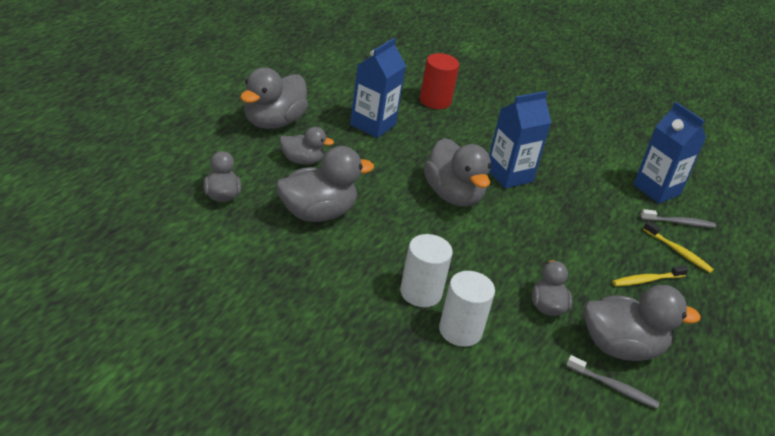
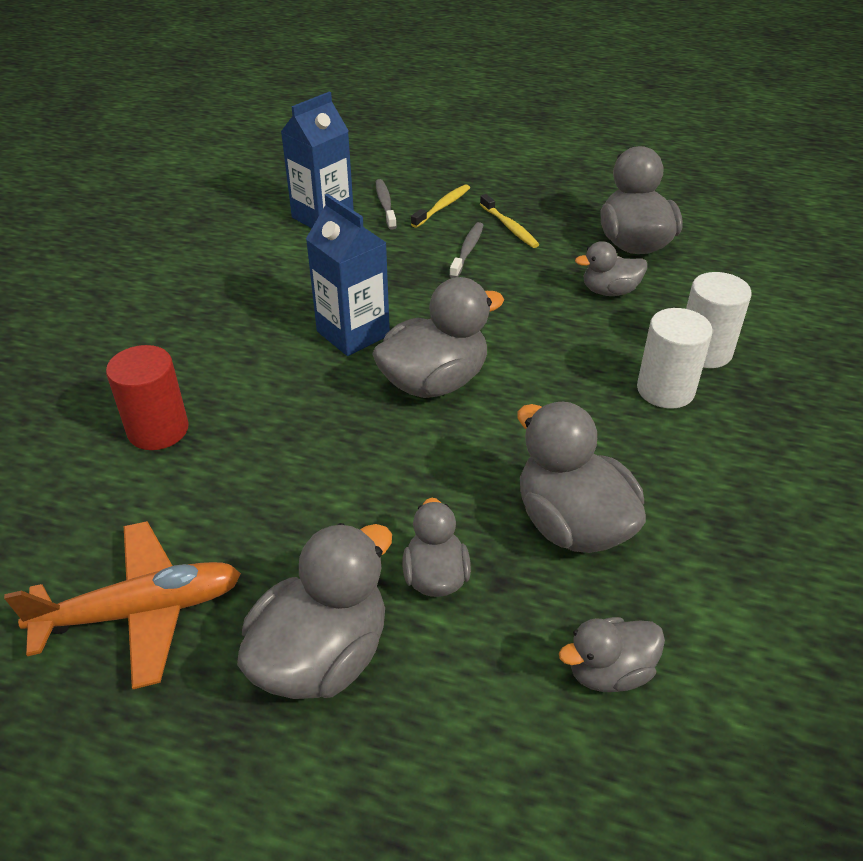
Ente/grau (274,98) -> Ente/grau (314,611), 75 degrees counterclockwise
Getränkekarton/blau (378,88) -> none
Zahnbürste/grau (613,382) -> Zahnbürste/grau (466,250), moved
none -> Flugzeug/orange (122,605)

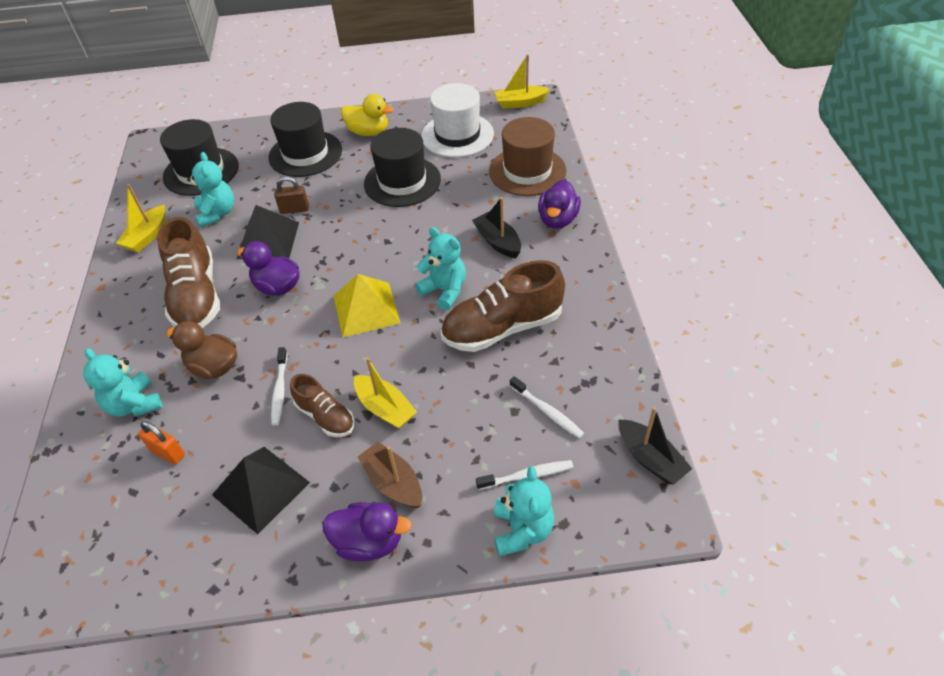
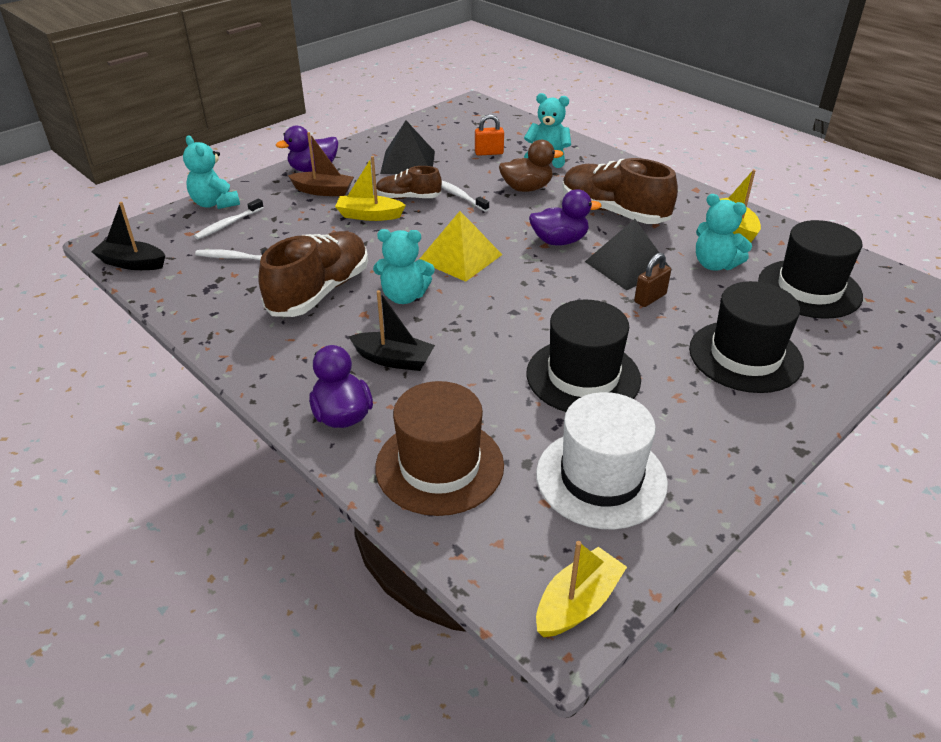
Ente/gelb (367,115) -> none

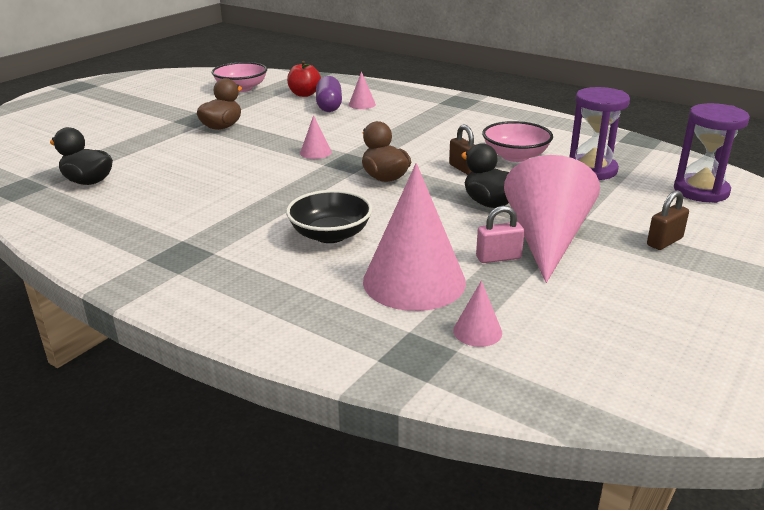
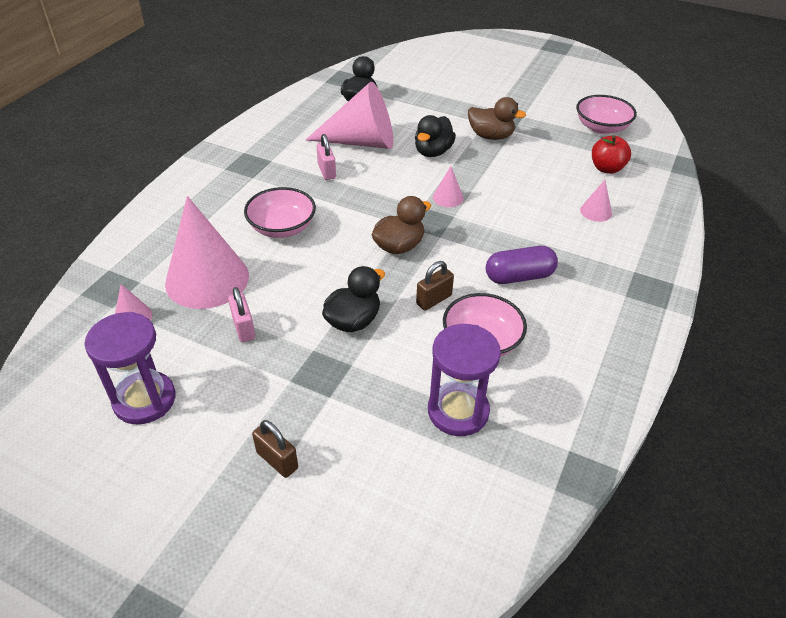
Schüssel/schwarz (329,216) -> Schüssel/rosa (280,212)
Kapsel/lila (329,94) -> Kapsel/lila (522,265), moved
Kegel/rosa (552,219) -> Kegel/rosa (349,115), moved
Sanduhr/lila (712,153) -> Sanduhr/lila (130,368), moved
none -> Vorhängeschloss/rosa (326,157)
none -> Ente/schwarz (435,136)

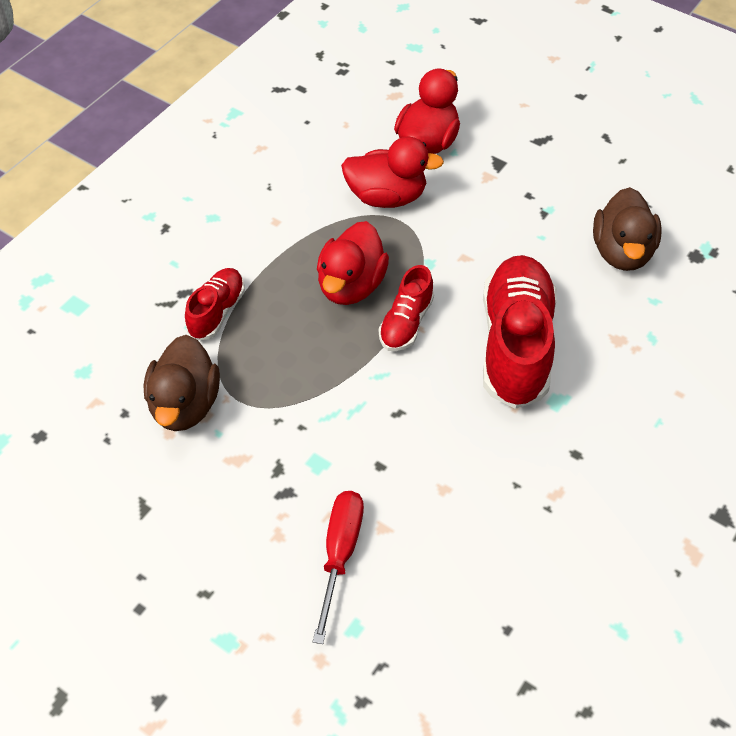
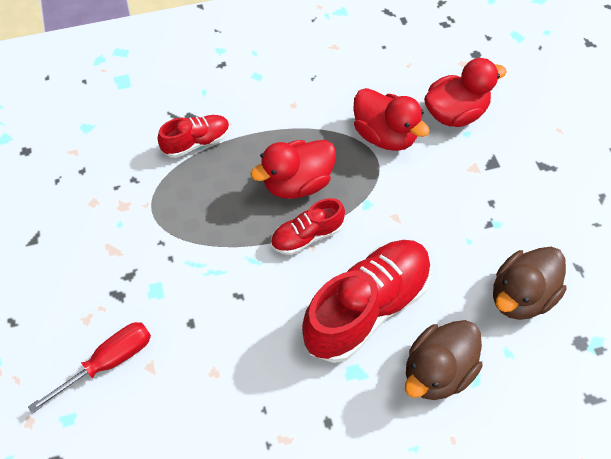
Ente/braun (182,383) -> Ente/braun (444,360), moved

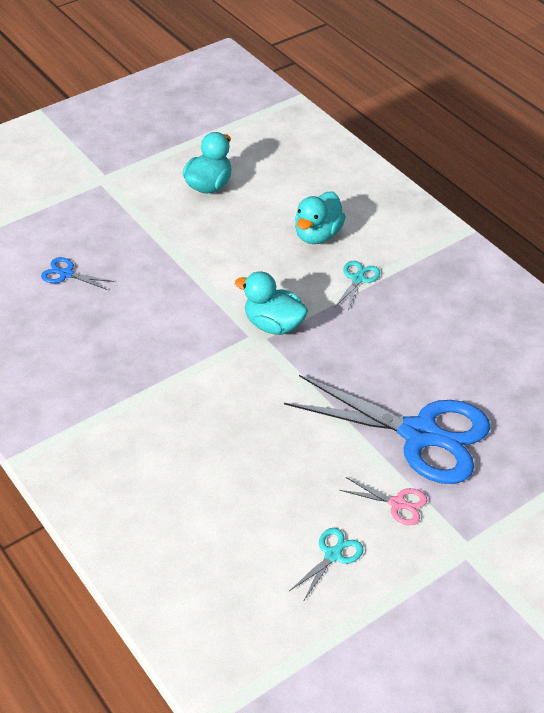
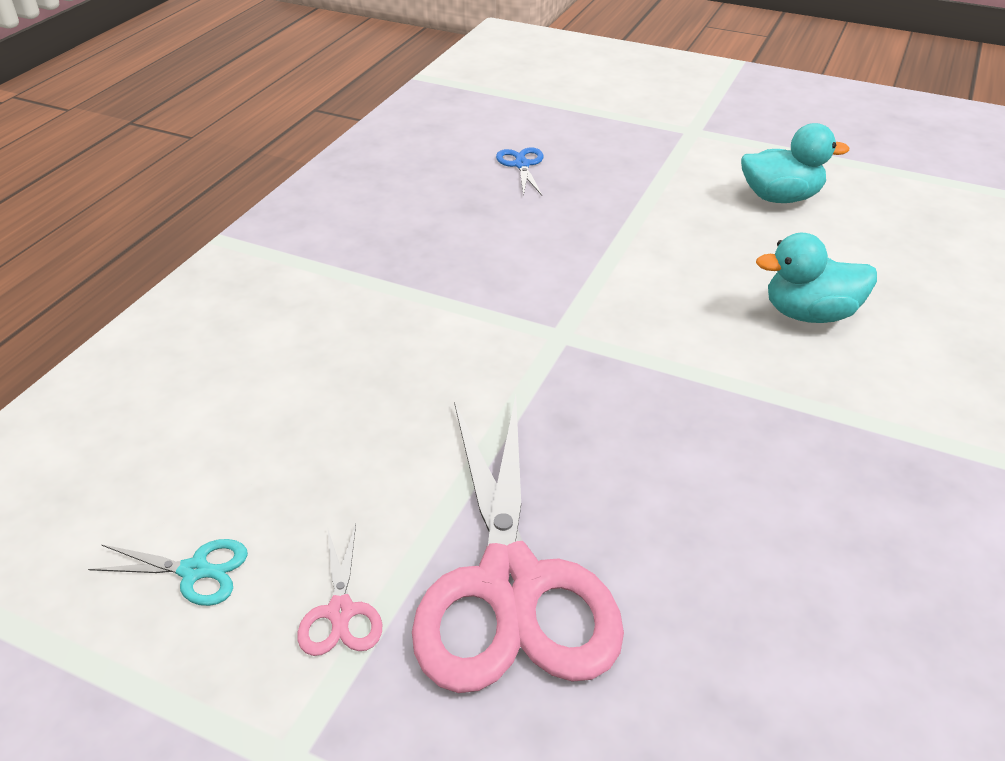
Ente/türkis (271,303) -> none
Schere/blau (387,429) -> Schere/rosa (518,544)
Schere/türkis (357,286) -> none

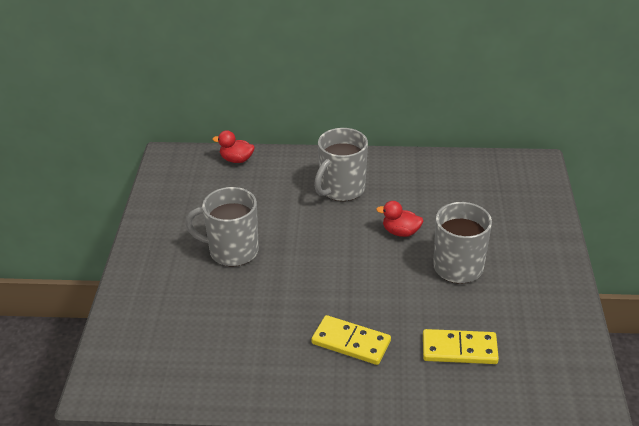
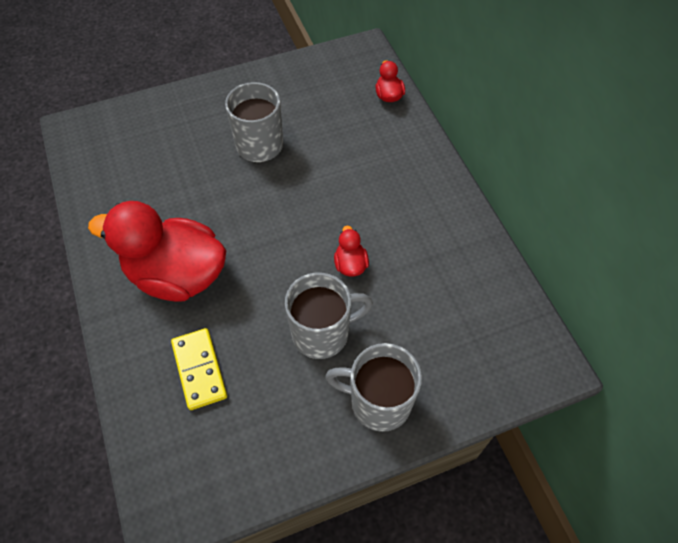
Dominostein/gelb (351,340) -> Ente/rot (157,251)
Tasse/grau (341,164) -> Tasse/grau (373,387), moved

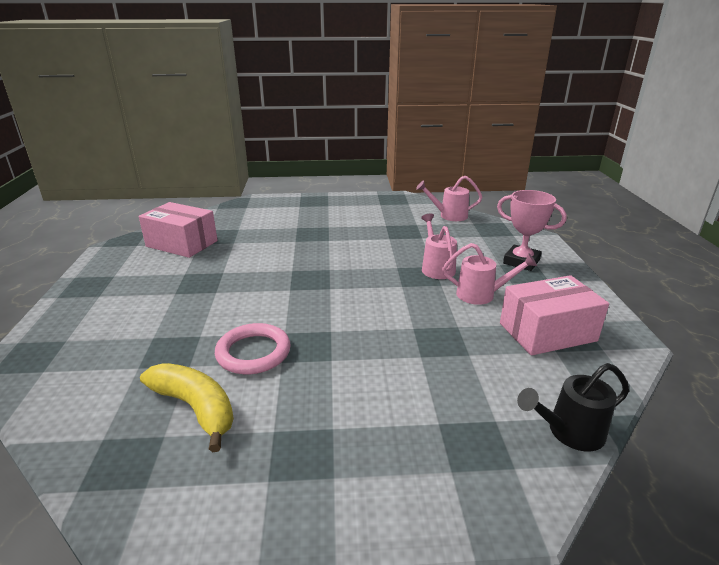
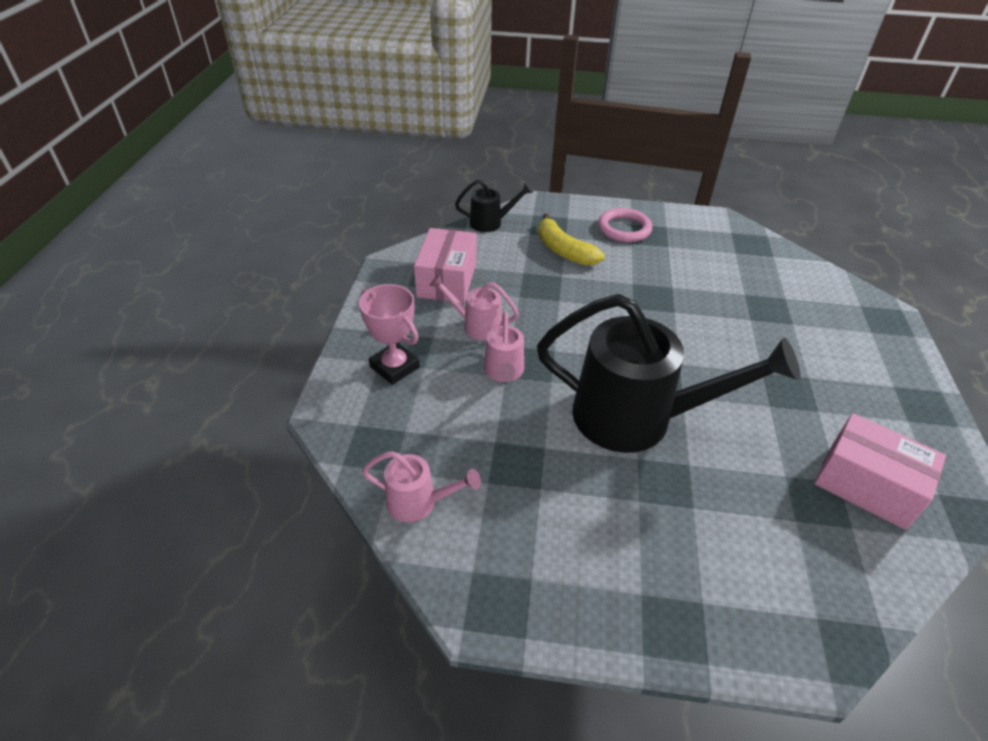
Banane/gelb (187,407) -> Banane/gelb (571,239), moved
Ring/rosa (253,348) -> Ring/rosa (625,225), moved
Schachtel/rosa (554,315) -> Schachtel/rosa (445,265), 75 degrees counterclockwise
none -> Gießkanne/schwarz (668,373)

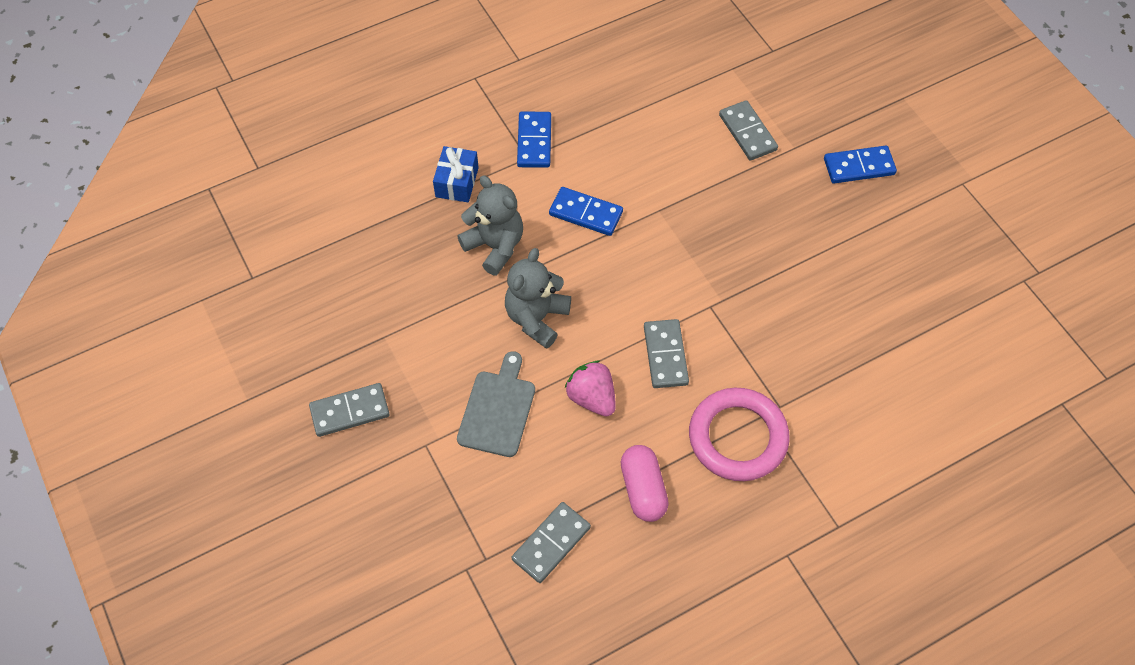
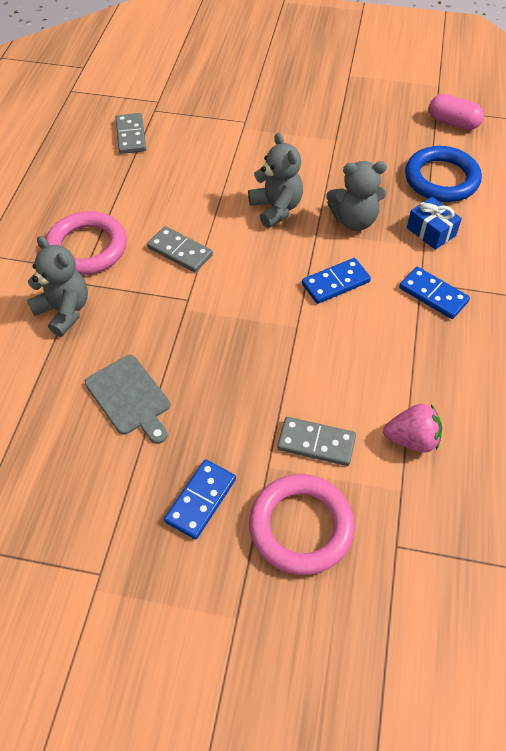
Dominostein/grau (349,410) -> none
Schneidebrett/grau (496,404) -> Schneidebrett/grau (127,399), moved
Erdbeere/rosa (590,389) -> Erdbeere/rosa (412,428), moved
Kapsel/rosa (645,483) -> Kapsel/rosa (456,112), moved
none -> Teddybär/grau (57,286)
none -> Ring/rosa (302,524)
none -> Ring/blau (443,174)

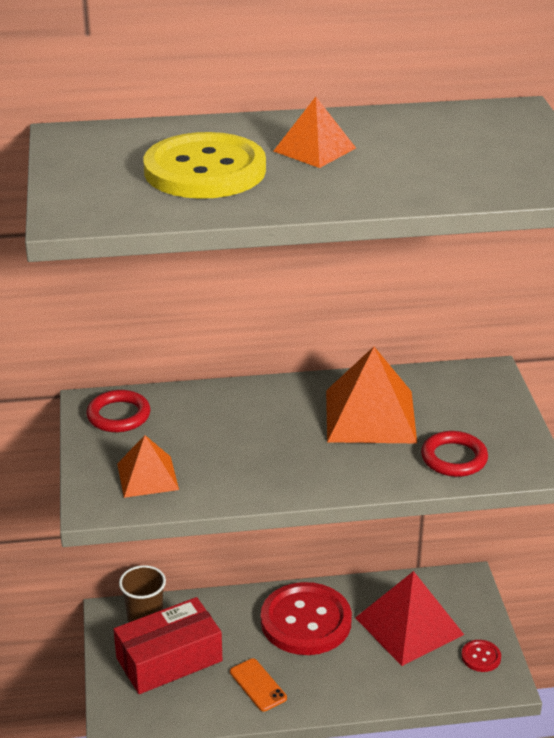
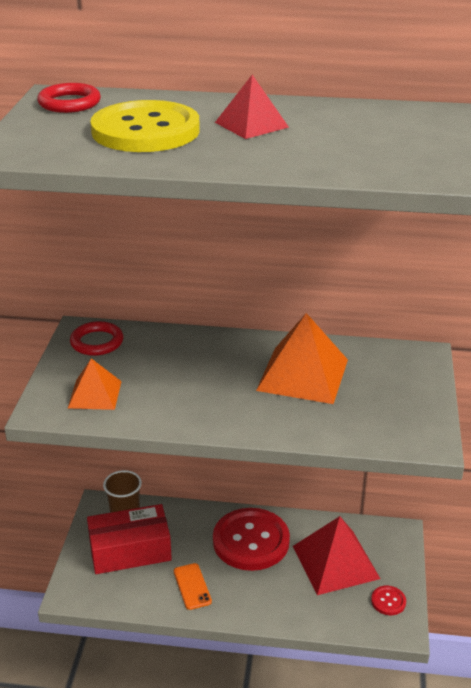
Pyramide/orange (315,132) -> Pyramide/rot (252,107)
Ring/rot (454,454) -> Ring/rot (69,98), moved

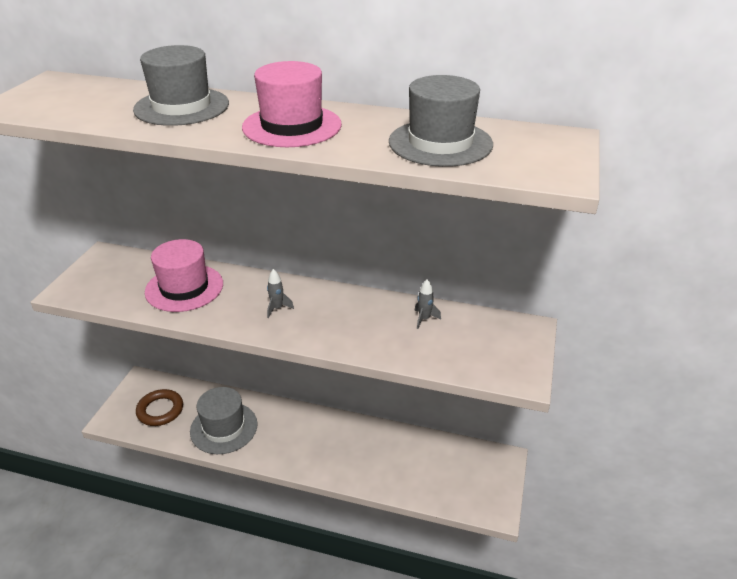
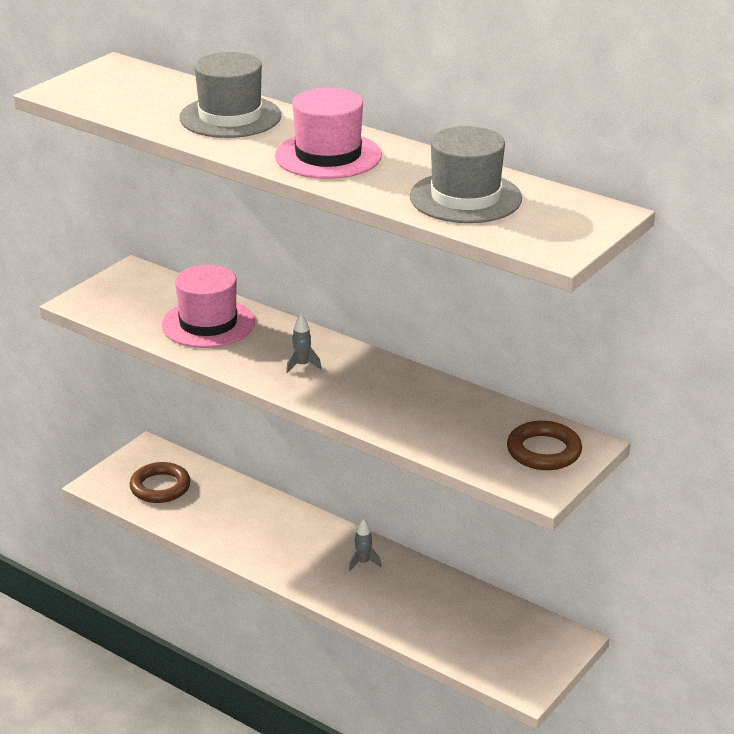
Hut/grau (224,420) -> none
Rakete/grau (427,304) -> Rakete/grau (365,545), moved
none -> Ring/braun (544,445)

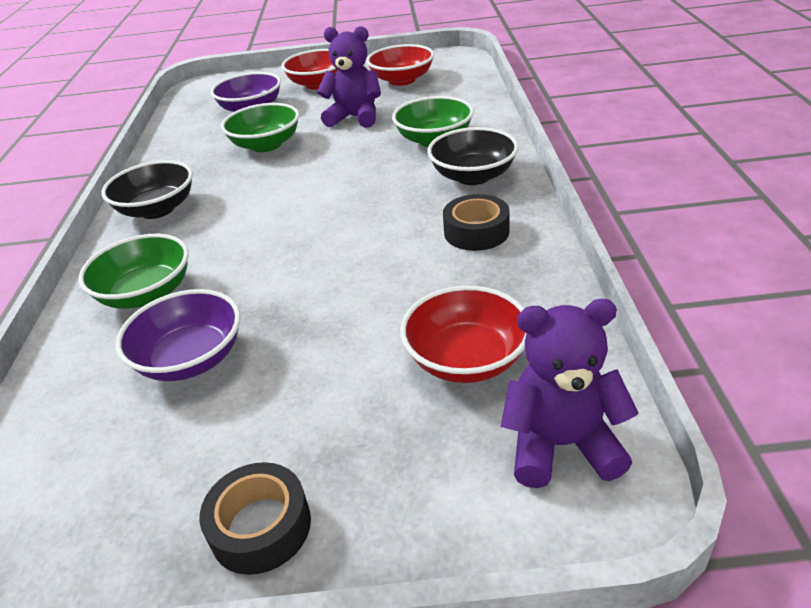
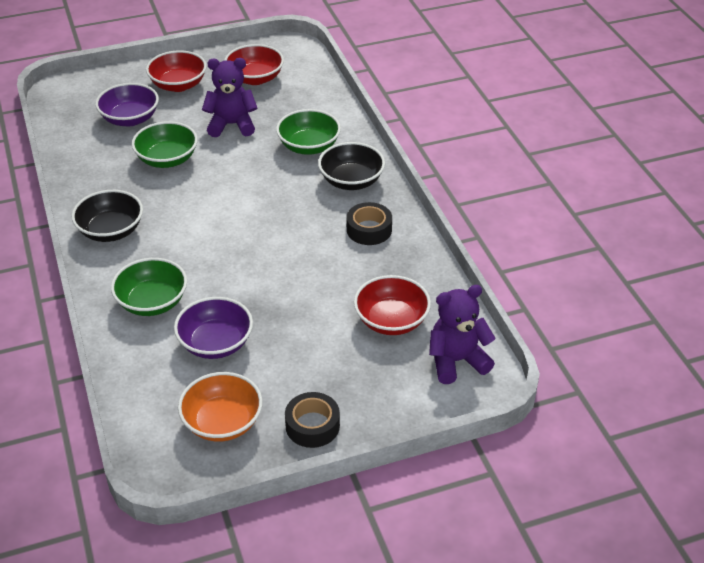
none -> Schüssel/orange (220,407)

